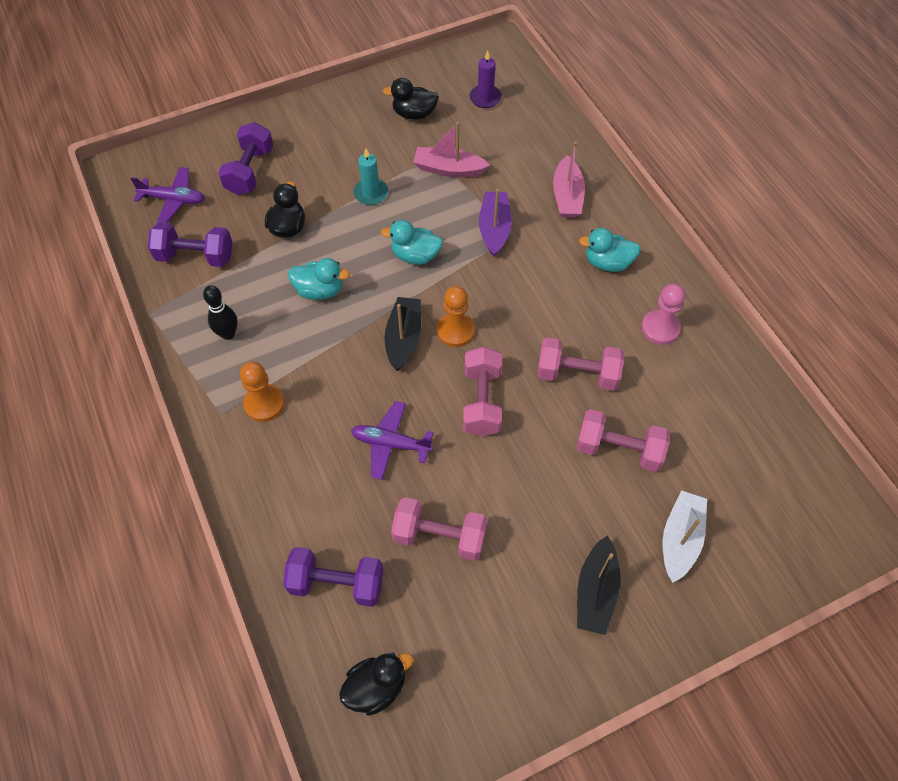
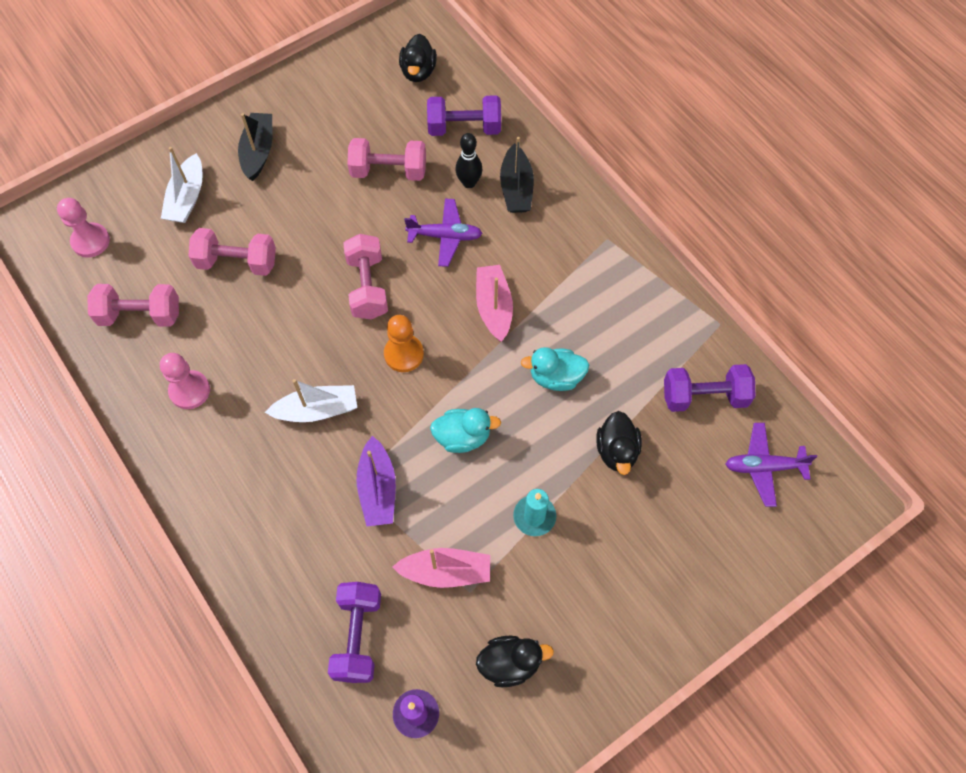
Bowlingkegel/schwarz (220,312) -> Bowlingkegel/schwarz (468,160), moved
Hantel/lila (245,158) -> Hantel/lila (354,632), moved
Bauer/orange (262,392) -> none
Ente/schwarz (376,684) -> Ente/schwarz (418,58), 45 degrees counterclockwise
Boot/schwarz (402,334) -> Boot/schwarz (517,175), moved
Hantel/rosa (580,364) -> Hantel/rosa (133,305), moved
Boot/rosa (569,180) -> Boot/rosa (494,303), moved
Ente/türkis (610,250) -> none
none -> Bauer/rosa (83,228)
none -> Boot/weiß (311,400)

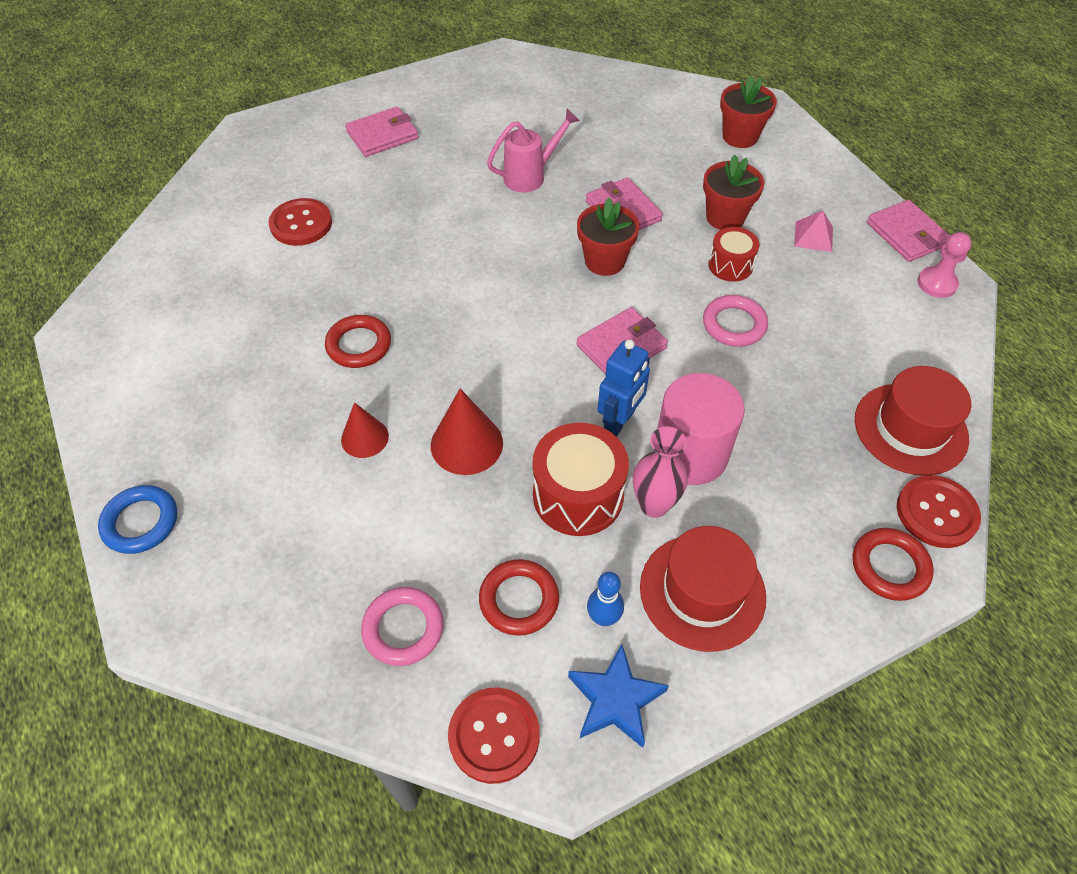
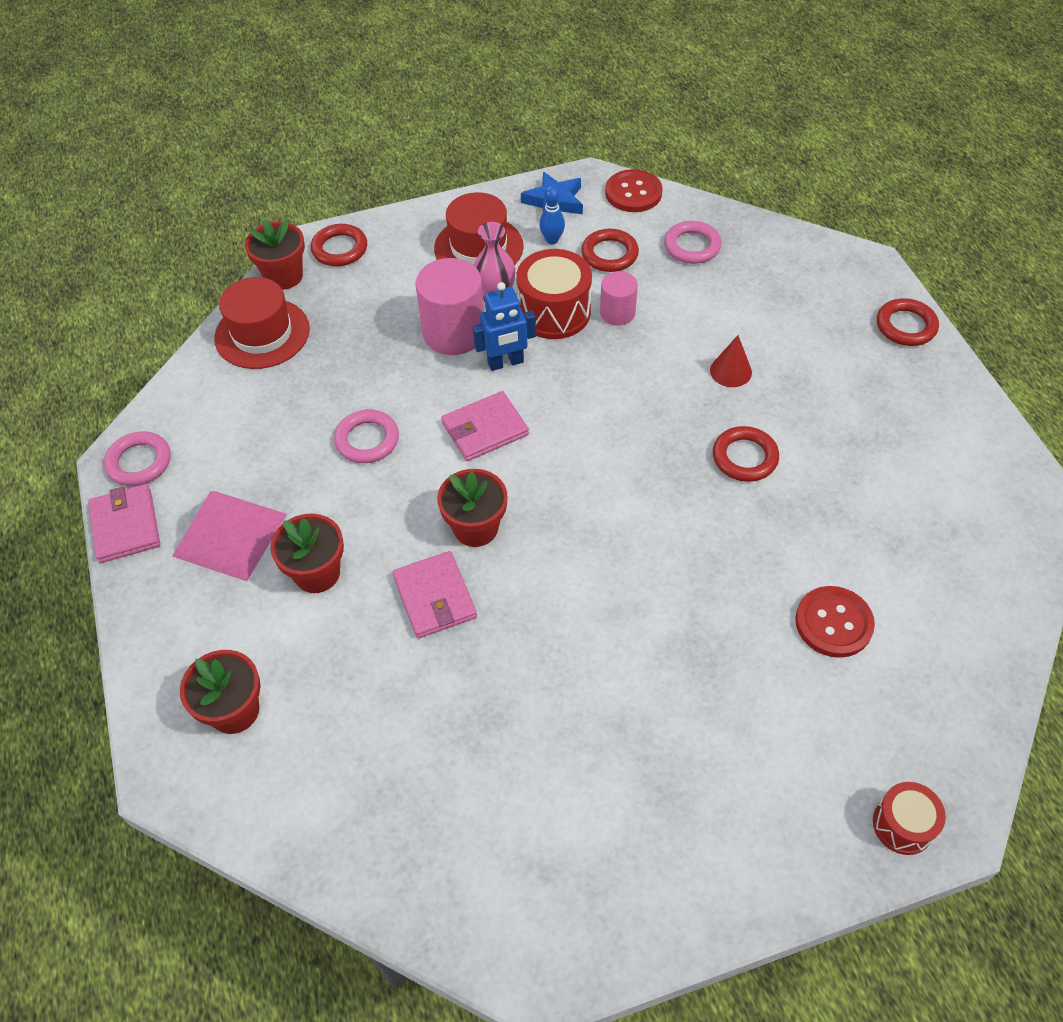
Ring/blau (137,519) -> Ring/rot (908,322)
Geldbörse/rosa (381,131) -> none
Kegel/rot (467,432) -> none
Gießkanne/rosa (533,151) -> none
Roboter/blau (624,388) -> Roboter/blau (504,326), 150 degrees counterclockwise
Trommel/rot (733,254) -> Trommel/rot (909,818), moved
Pyramide/rosa (813,231) -> Pyramide/rosa (229,536), x1.97
Knopf/rot (939,511) -> Blumentopf/rot (275,254)
Bauer/rosa (944,265) -> Ring/rosa (137,458)
none -> Vollzylinder/rosa (619,298)

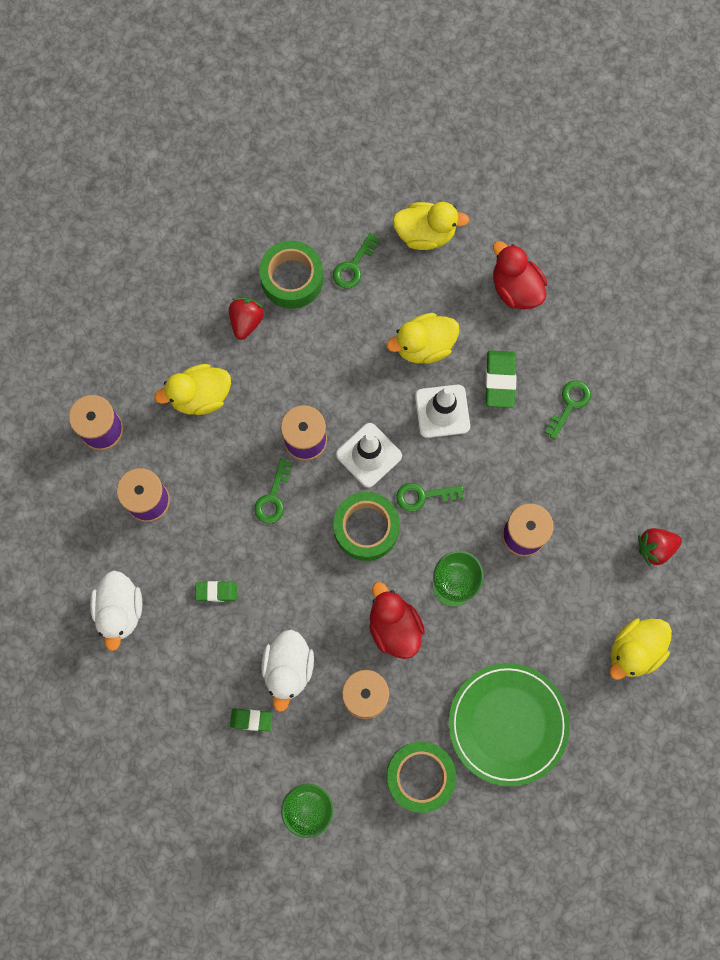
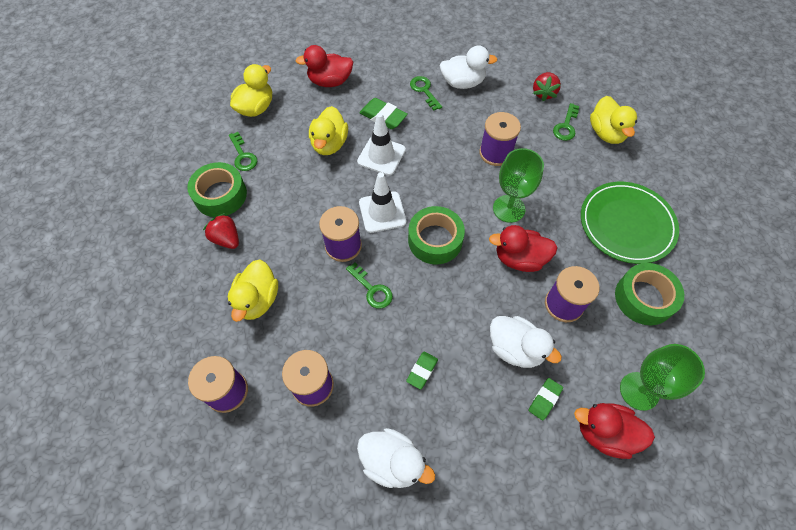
Schlüssel/grün (430,497) -> Schlüssel/grün (566,122), moved
none -> Ente/weiß (469,67)
none -> Ente/rot (614,431)

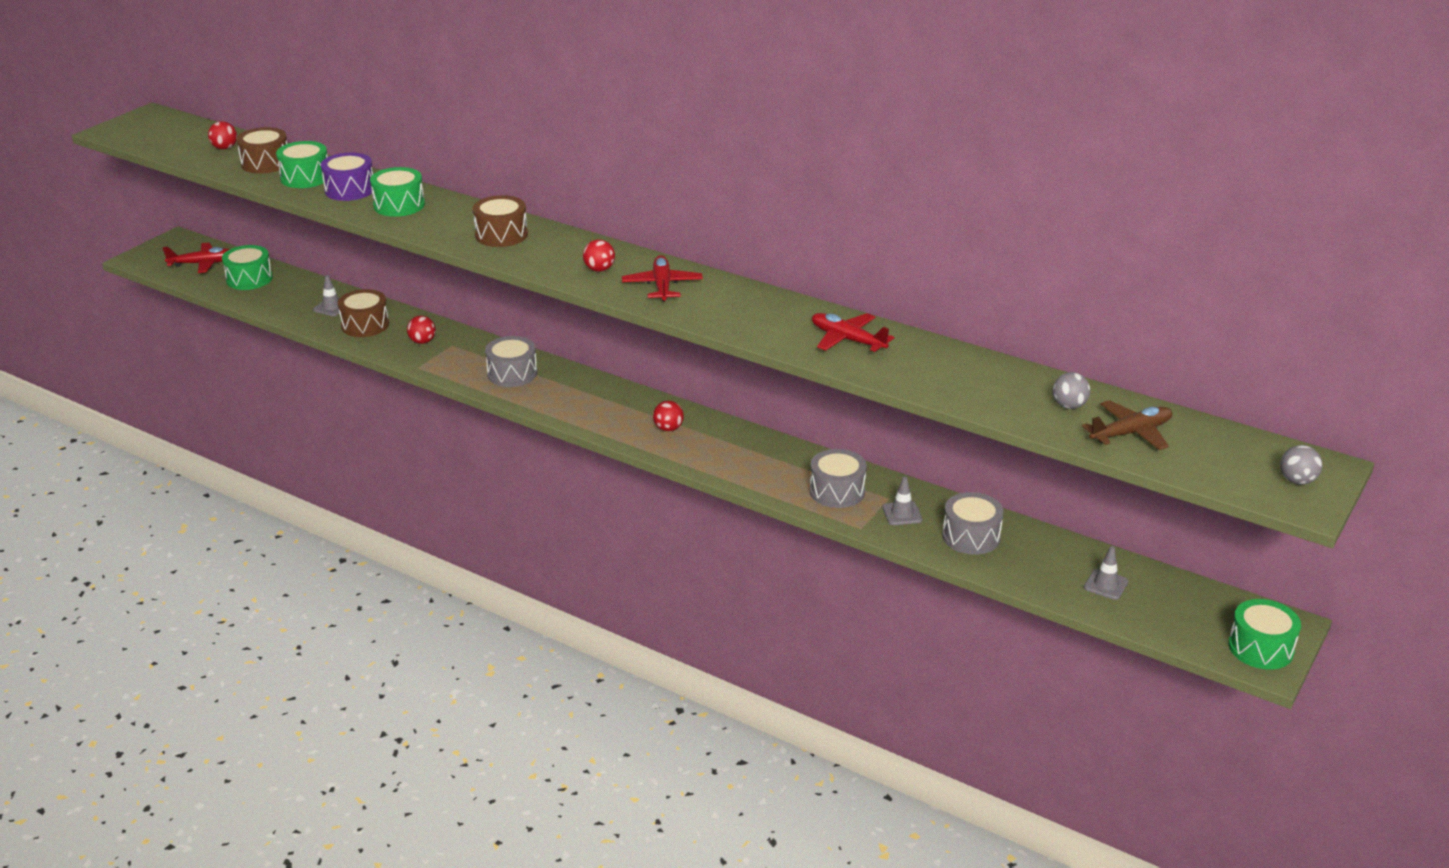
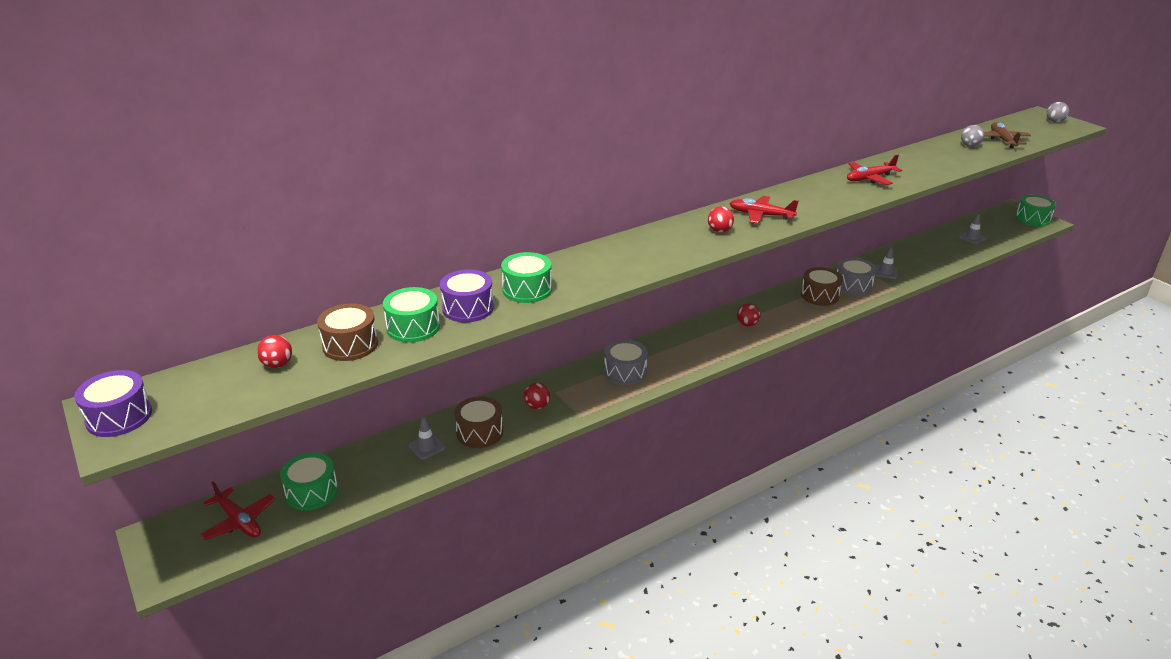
Flugzeug/rot (196,258) -> Flugzeug/rot (237,511), 120 degrees clockwise
Trommel/braun (500,221) -> Trommel/braun (822,286), moved
Trommel/grau (973,523) -> none
none -> Trommel/lila (113,403)

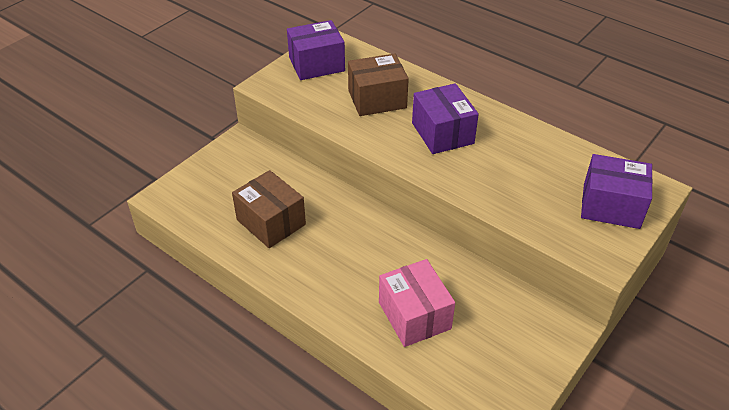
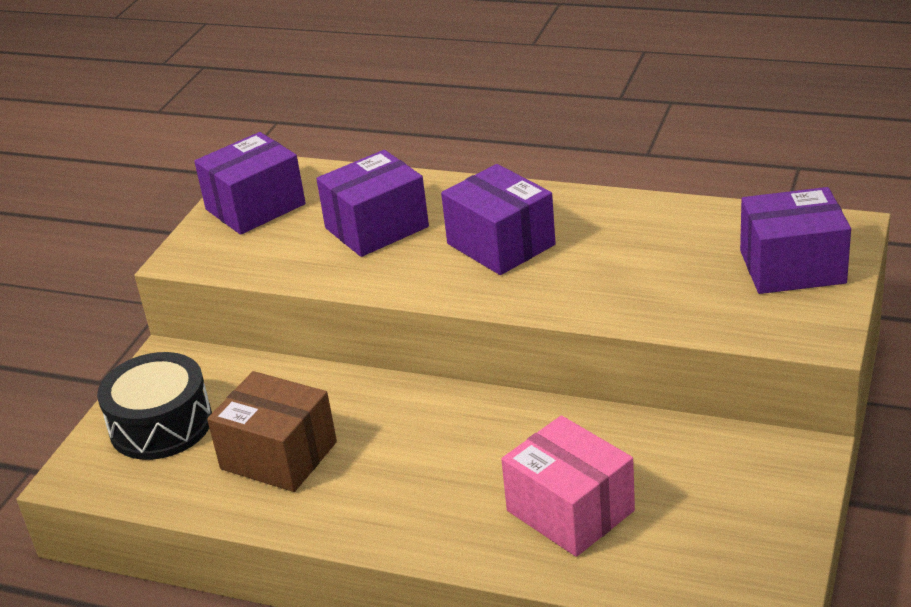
Schachtel/braun (378,85) -> Schachtel/lila (372,203)
none -> Trommel/schwarz (154,406)

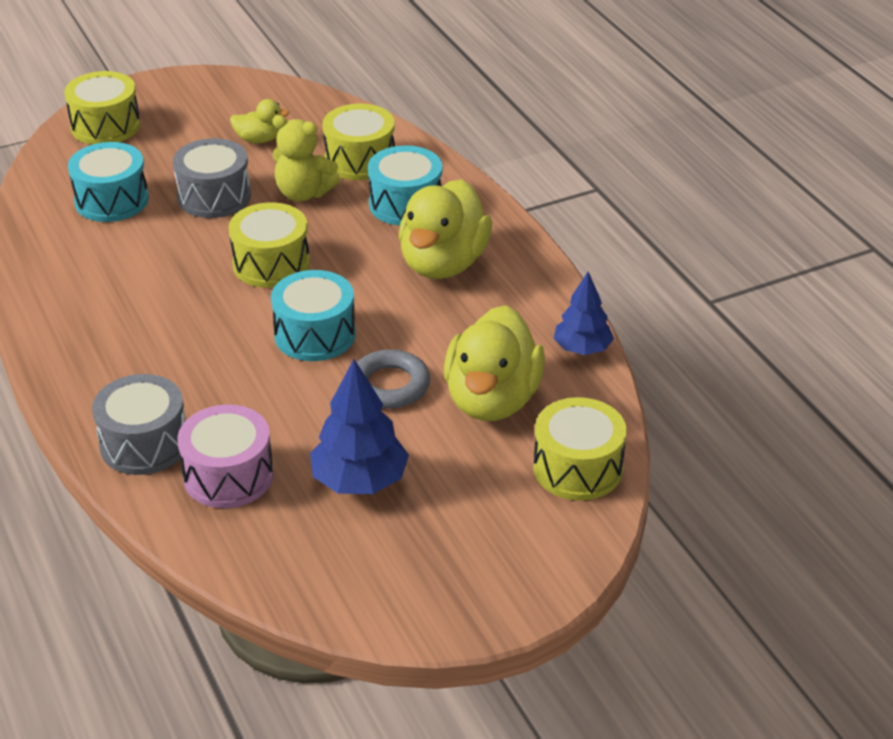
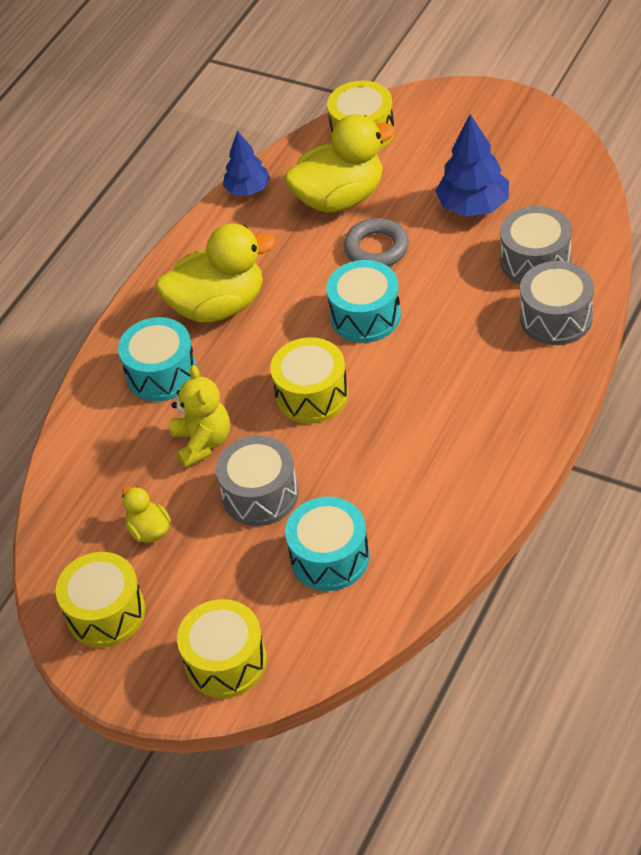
Trommel/rosa (225,456) -> Trommel/grau (536,245)
Trommel/gelb (359,142) -> Trommel/gelb (100,599), moved

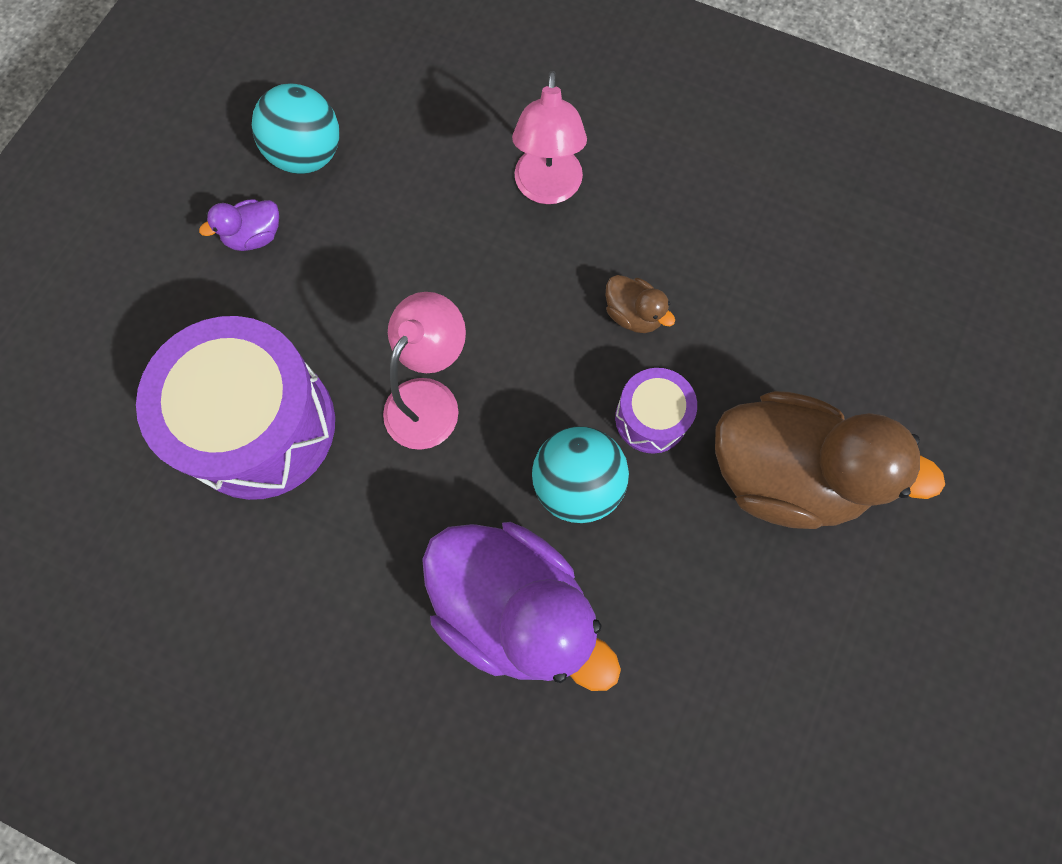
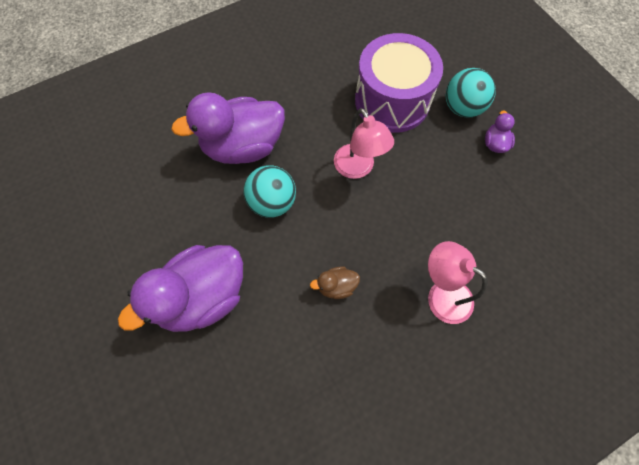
Ball/türkis (295,129) -> Ball/türkis (471,93), moved
Trommel/lila (656,411) -> none
Ente/braun (830,460) -> Ente/lila (180,288)

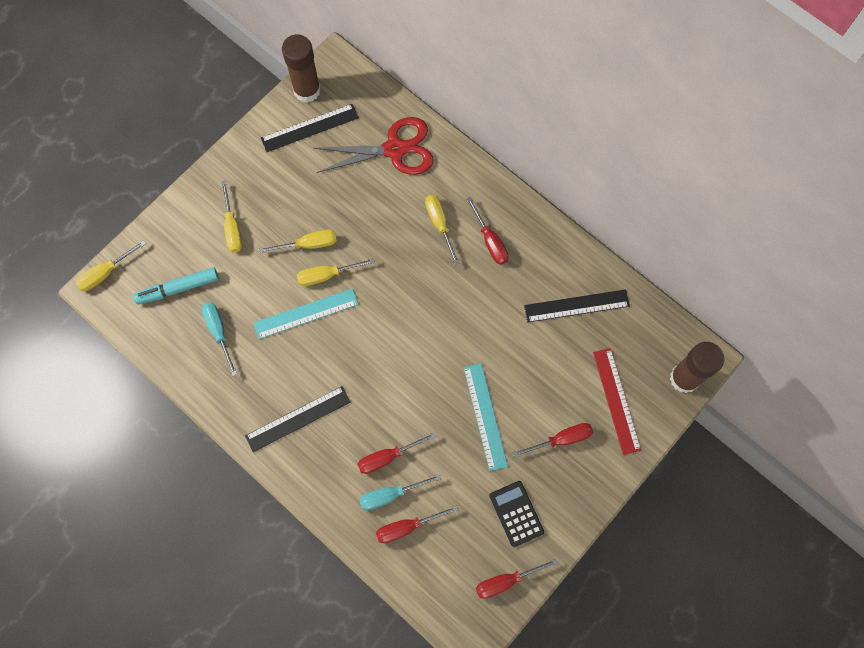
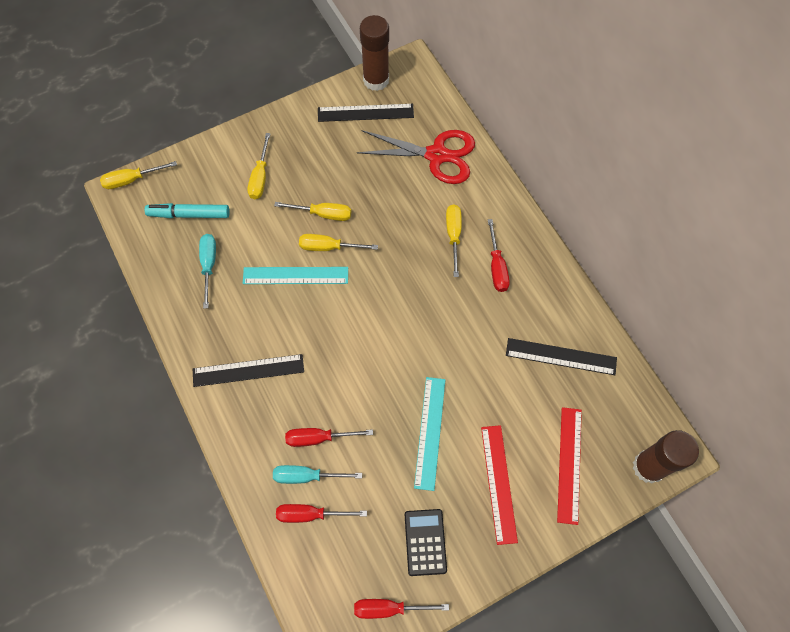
Schraubenzieher/rot (553,440) -> Lineal/rot (499,485)

